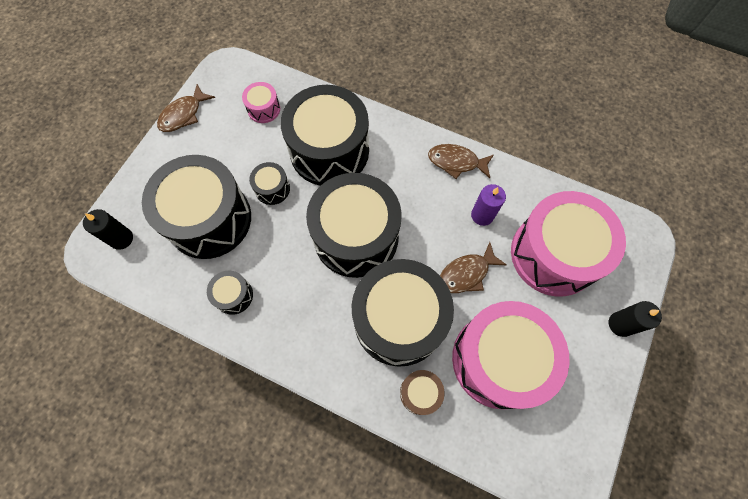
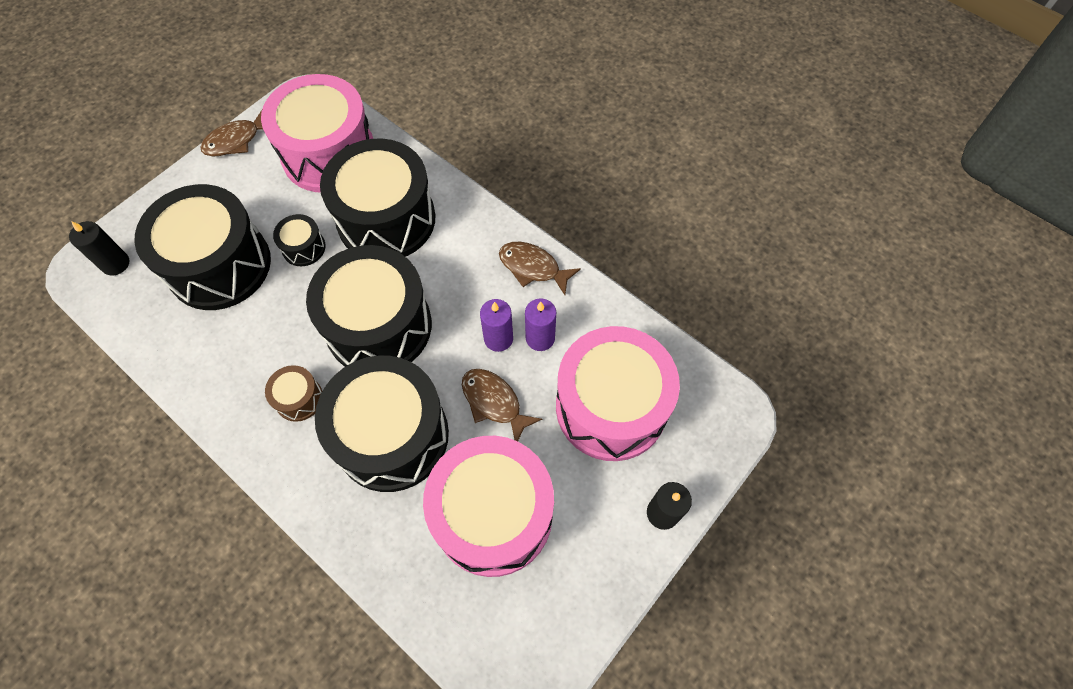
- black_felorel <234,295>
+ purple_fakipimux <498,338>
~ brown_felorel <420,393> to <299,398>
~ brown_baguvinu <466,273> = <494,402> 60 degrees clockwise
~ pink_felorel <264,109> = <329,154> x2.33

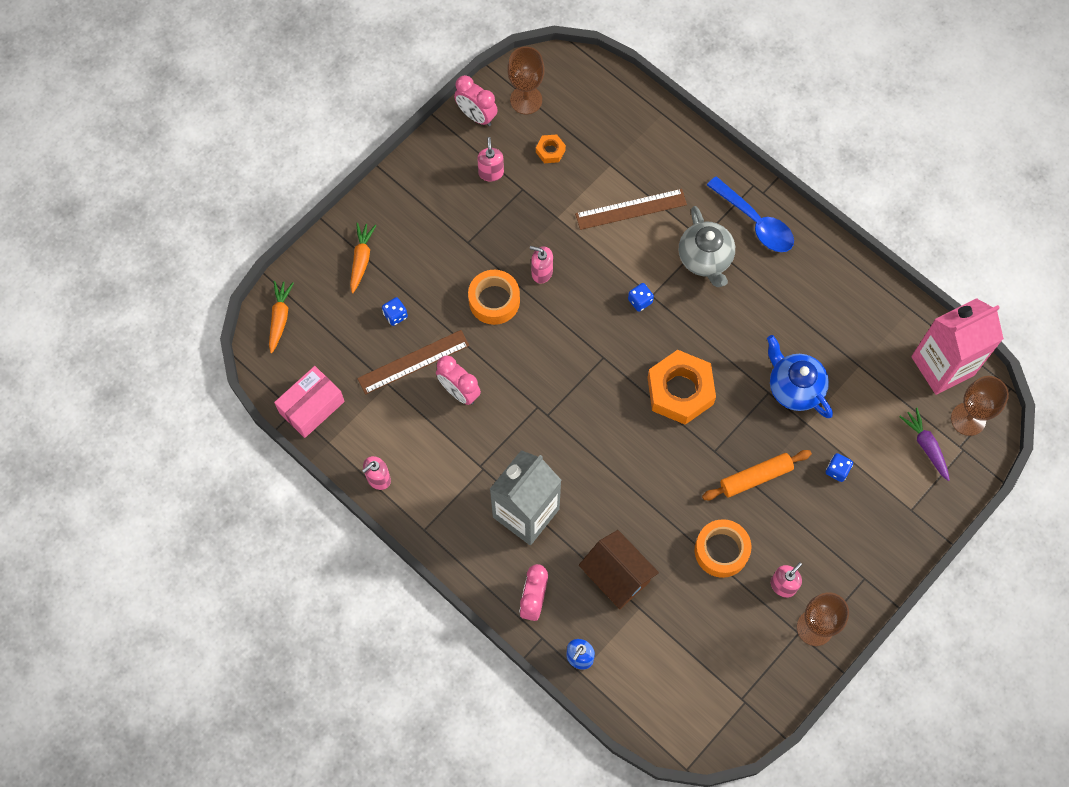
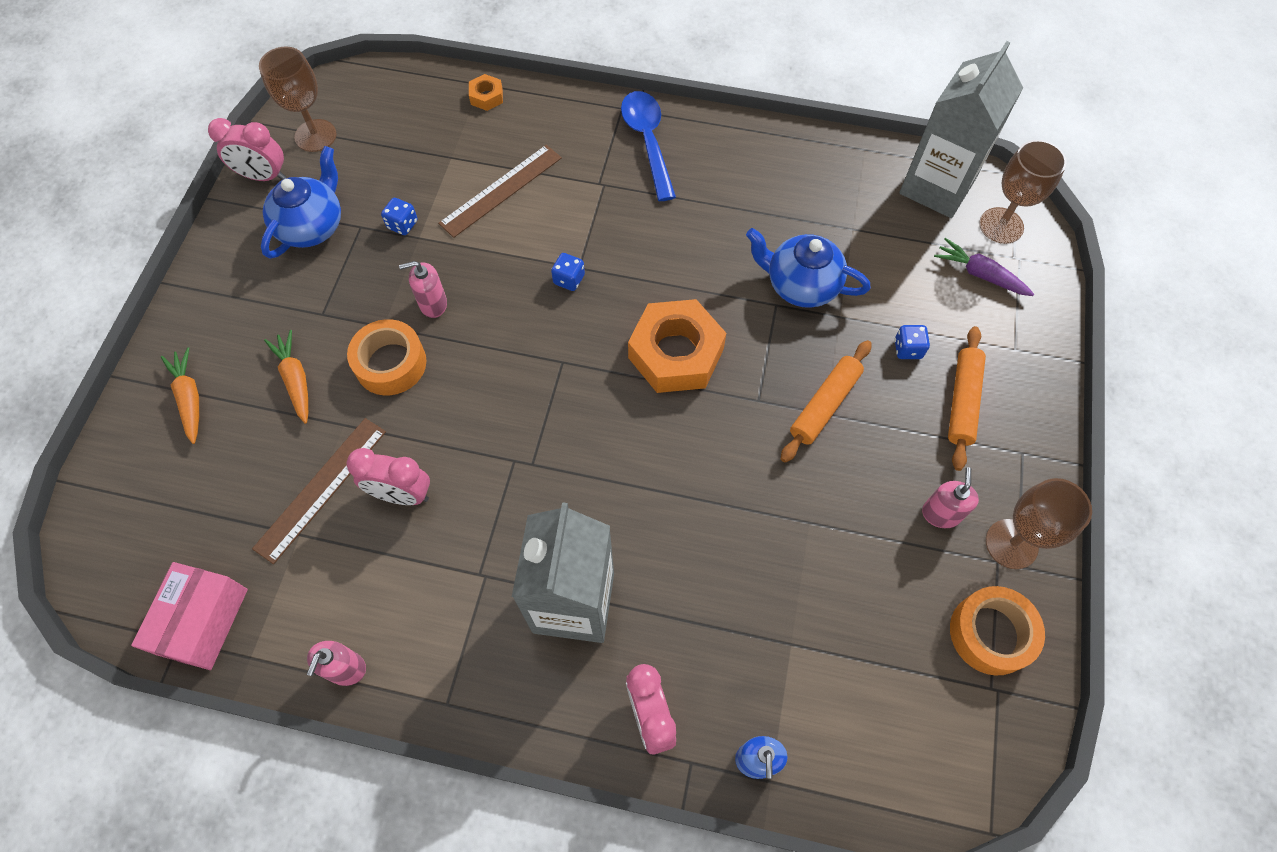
- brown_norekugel <617,576>
- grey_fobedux <705,259>
+ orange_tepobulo <962,401>
~ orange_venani <280,317> to <295,379>
~ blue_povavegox <395,315> to <402,224>
~ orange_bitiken <550,151> to <486,96>
~ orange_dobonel <721,551> to <990,633>
~ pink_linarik <491,173> to blue_fobedux <312,226>
~ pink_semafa <942,366> to grey_semafa <936,187>
~ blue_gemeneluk <755,222> = <647,141> 120 degrees counterclockwise

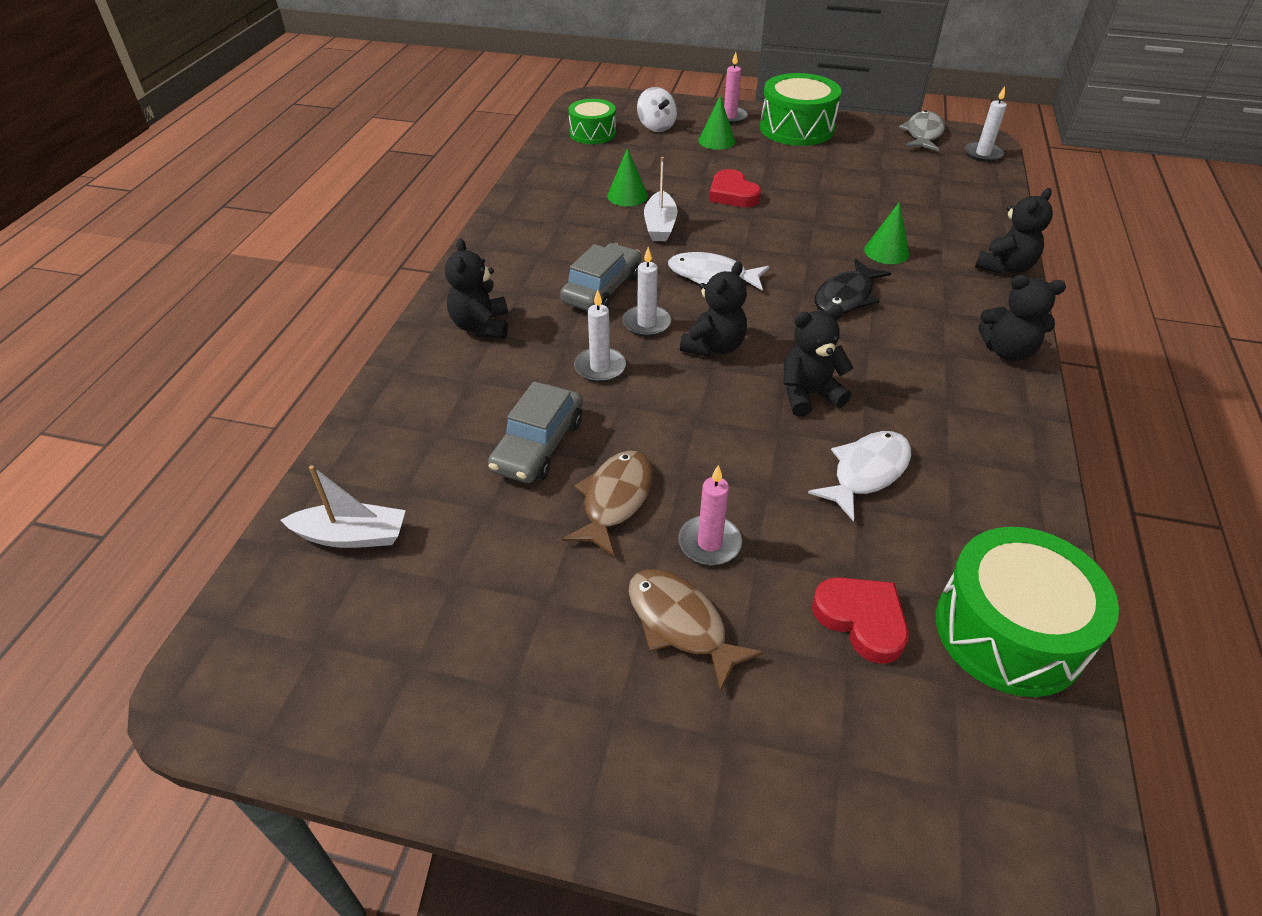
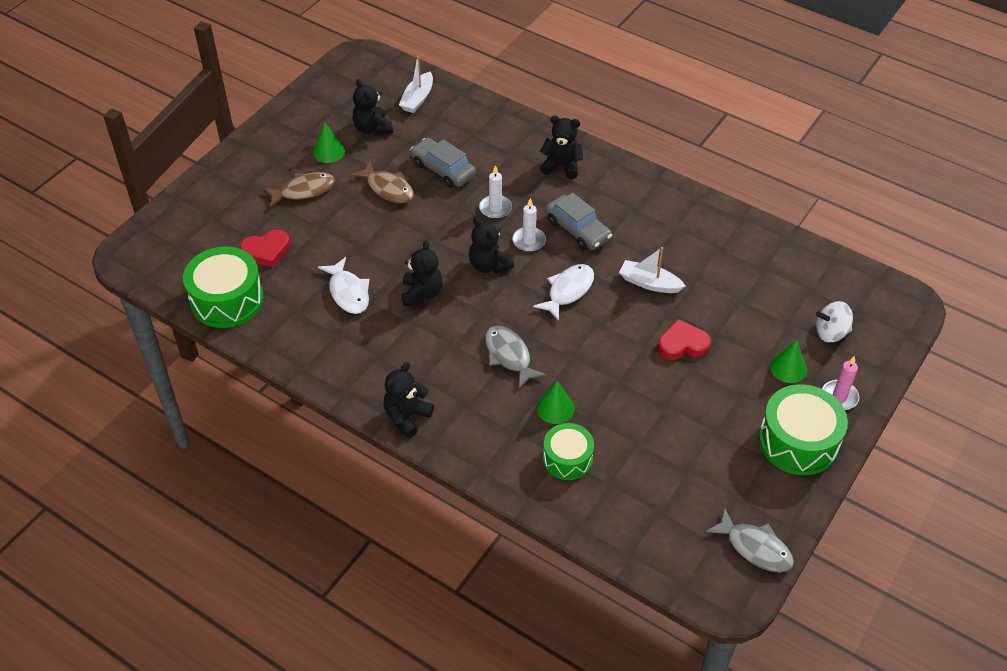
- pink_fakipimux <709,543>
- white_fakipimux <982,154>
~ green_felorel <592,133> to <567,459>
~ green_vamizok <627,196> to <329,152>
~ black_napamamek <1005,267> to <372,128>
~ black_baguvinu <846,297> to grey_baguvinu <509,356>

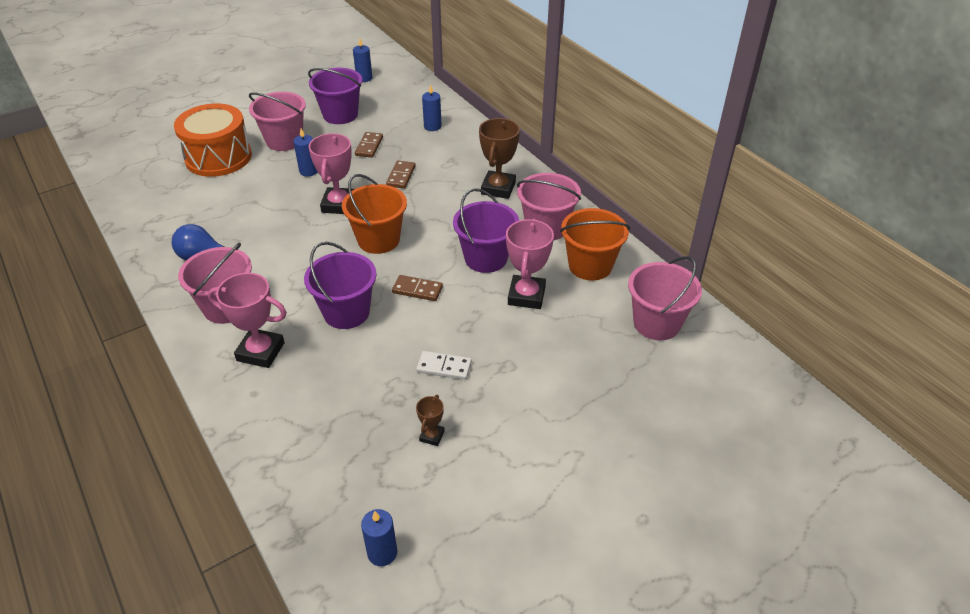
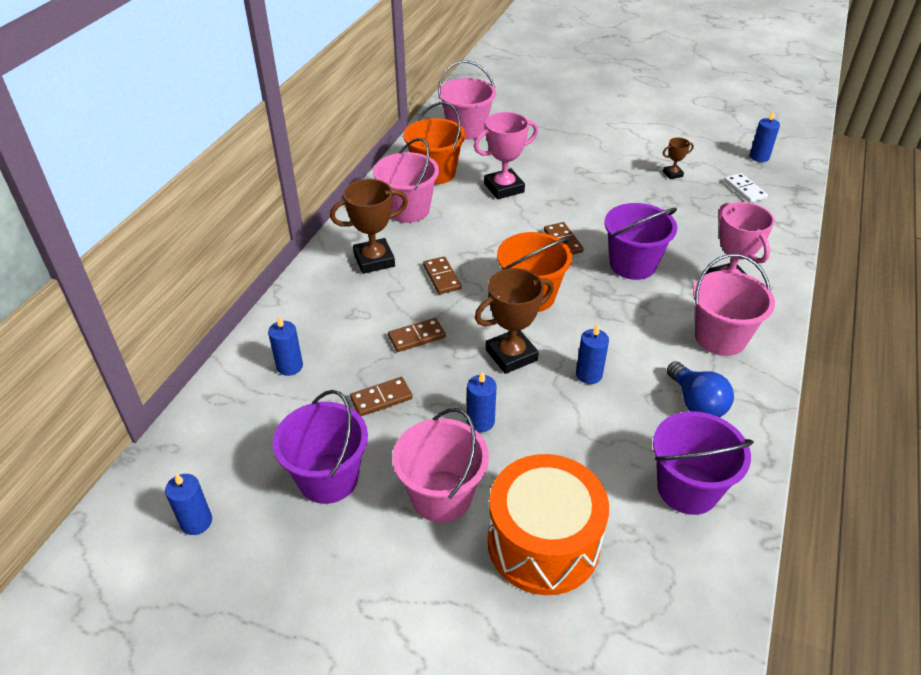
+ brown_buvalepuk <442,277>
+ blue_fakipimux <589,374>
~ white_buvalepuk <444,367> to <744,190>
~ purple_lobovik <486,258> to <687,488>
~ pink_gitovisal <339,204> to brown_gitovisal <511,355>

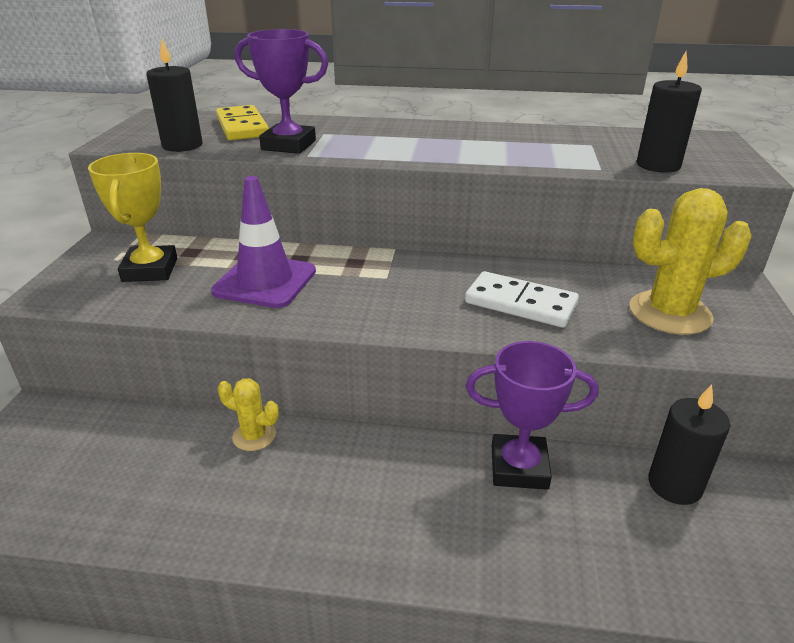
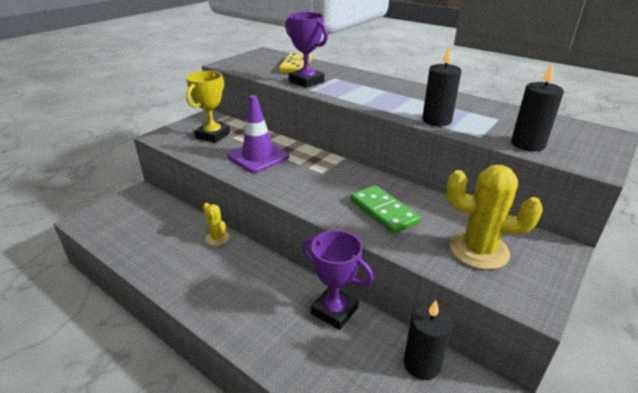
~ black_fakipimux <182,145> to <436,120>
~ white_buvalepuk <520,303> to green_buvalepuk <383,211>

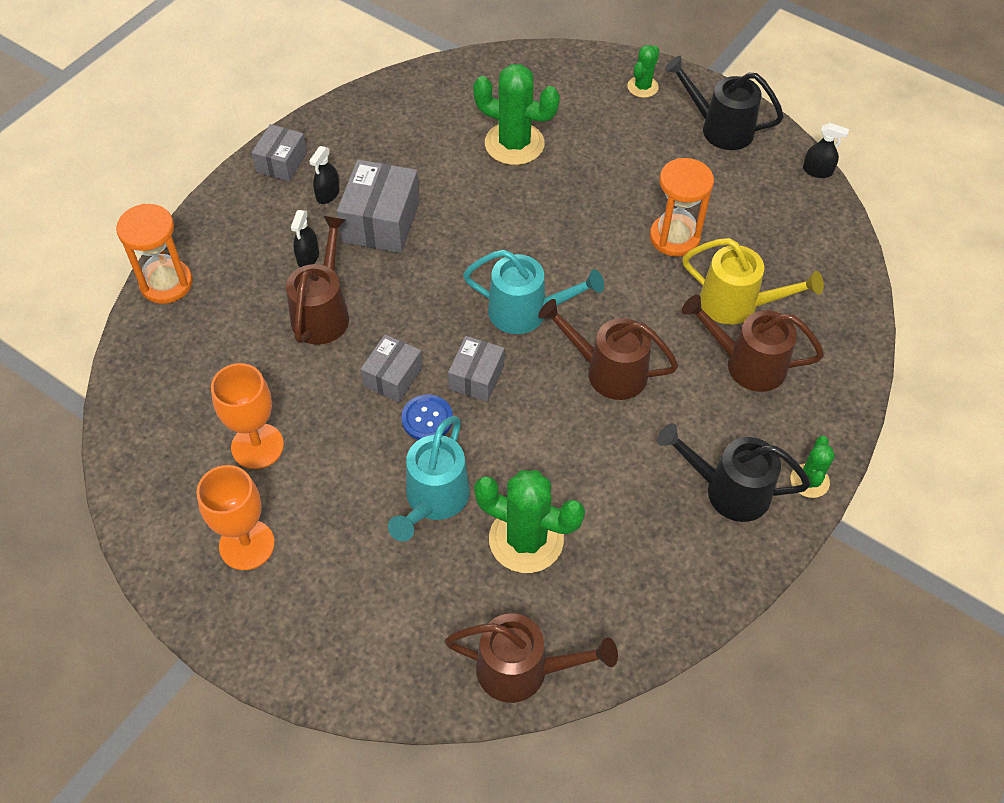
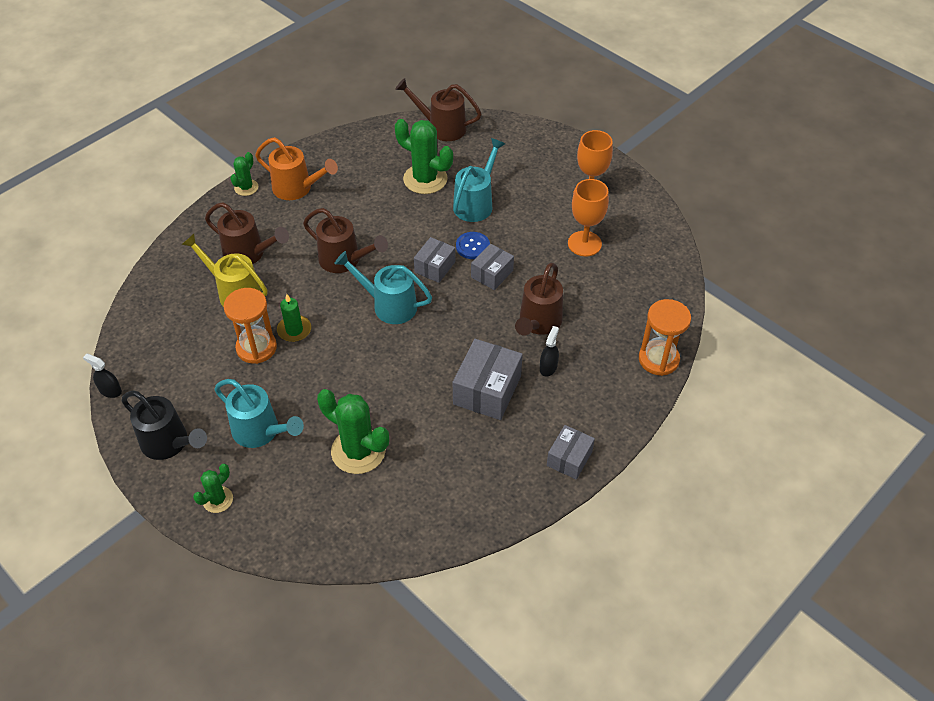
- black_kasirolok <328,194>
+ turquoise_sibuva <261,432>
+ green_fakipimux <294,330>
~ black_sibuva <727,490> to orange_sibuva <297,189>

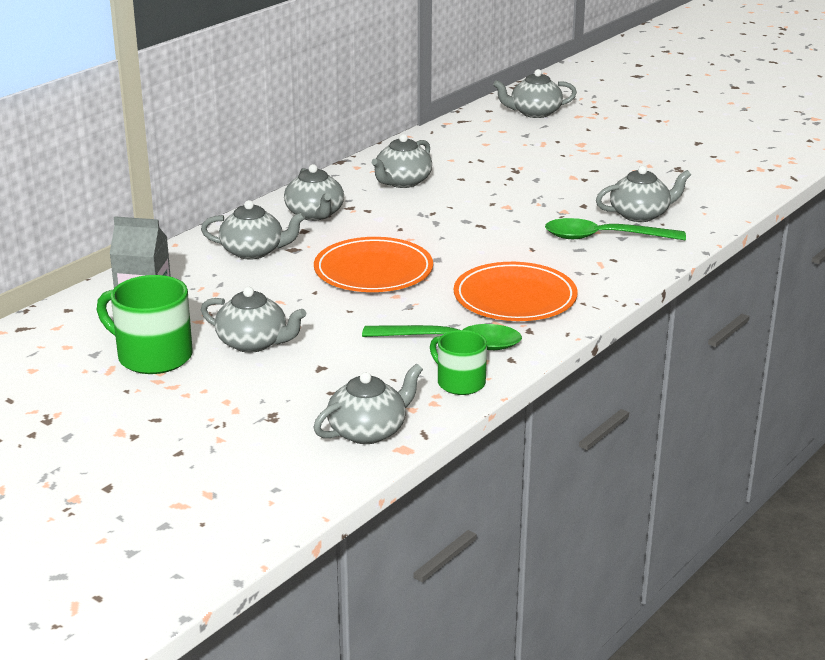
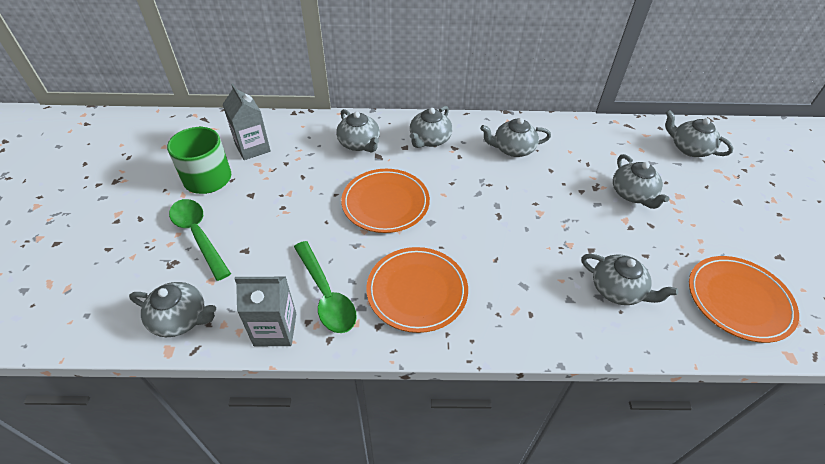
+ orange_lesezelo <738,300>
~ grey_fobedux <253,343> to <633,194>
~ green_gemeneluk <604,237> to <198,235>
~ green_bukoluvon <459,382> to grey_semafa <275,329>

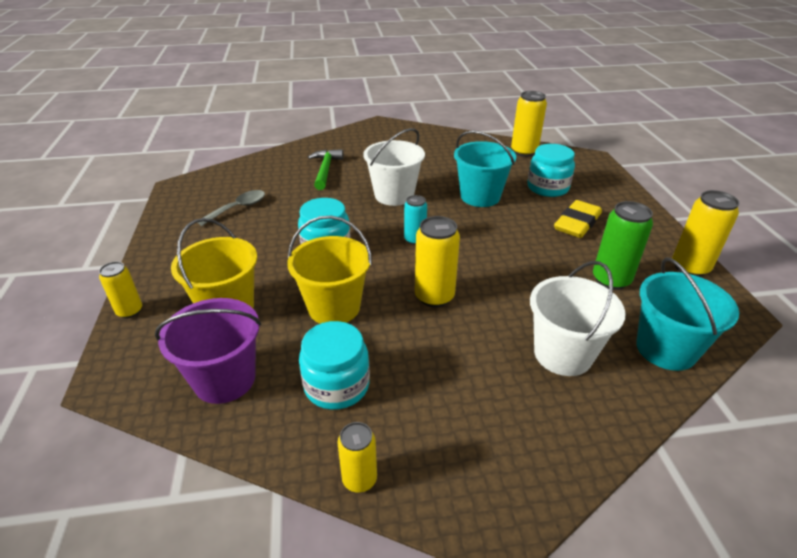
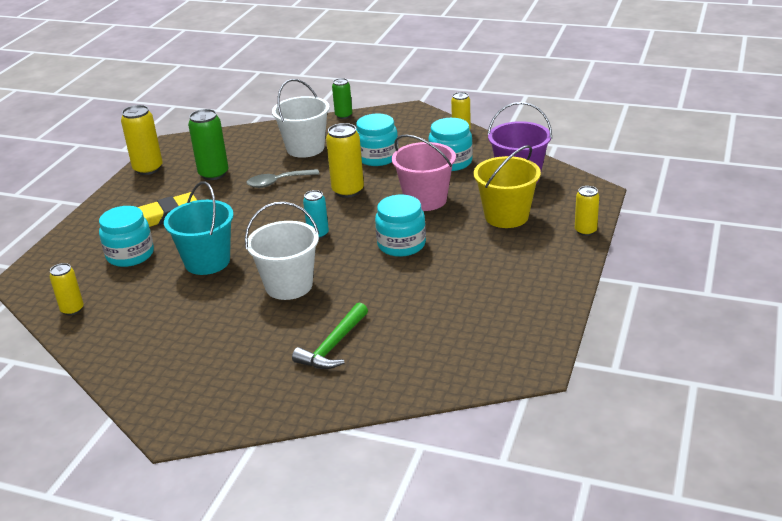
- turquoise_lobovik <666,349>
+ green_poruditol <343,115>
+ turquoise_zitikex <377,157>
~ grey_gemeneluk <238,208> to <277,182>
~ yellow_lobovik <334,307> to pink_lobovik <425,200>
~ yellow_poruditol <524,151> = <72,309> x0.62

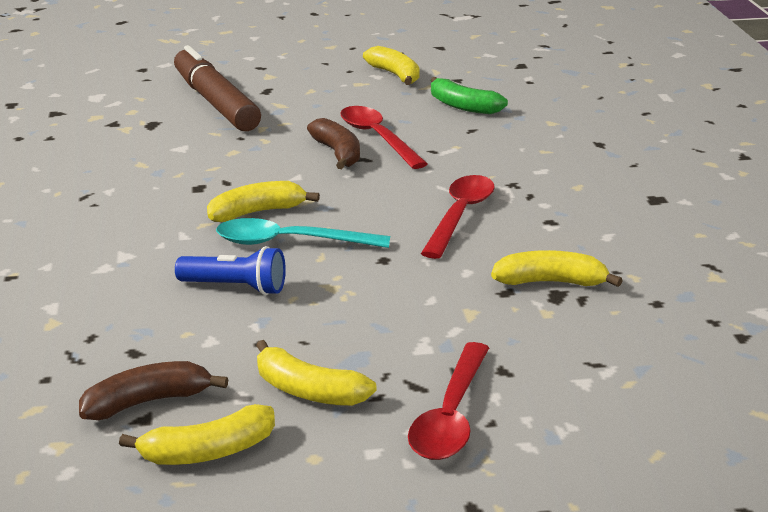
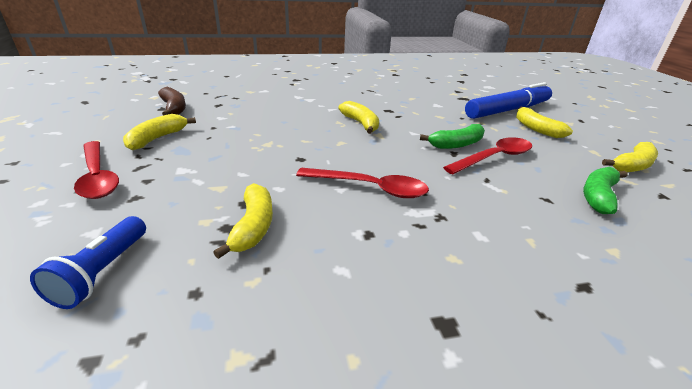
- turquoise_gemeneluk <290,242>
~ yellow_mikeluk <208,452> to <536,129>
~ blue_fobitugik <235,287> to <102,272>
~ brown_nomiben <215,102> to blue_nomiben <508,110>
~ brown_mikeluk <338,154> to green_mikeluk <456,144>
~ red_gemeneluk <451,416> = <97,177> 135 degrees counterclockwise

